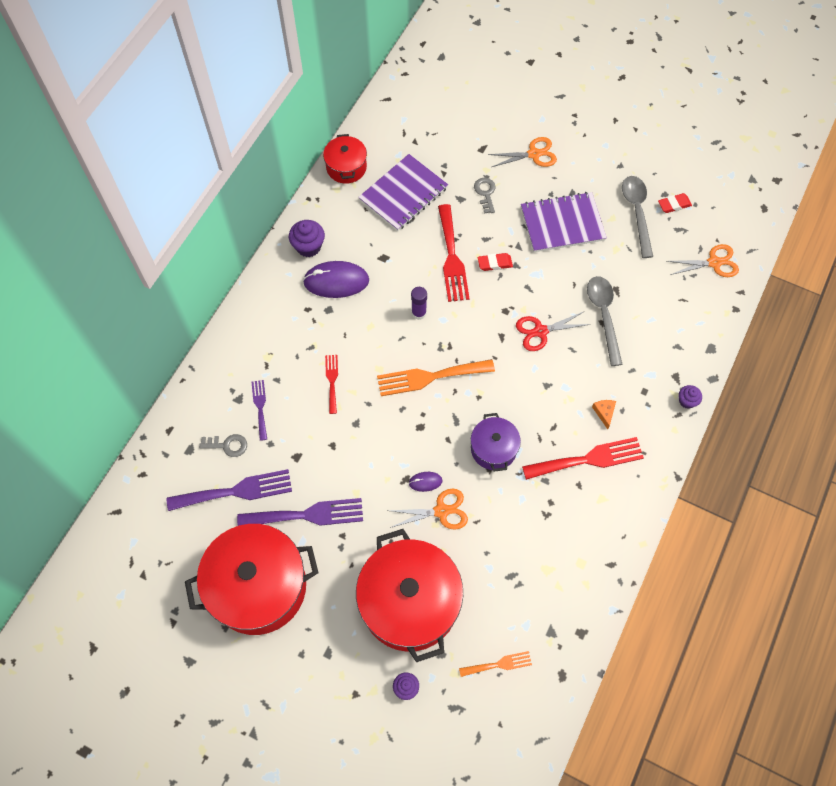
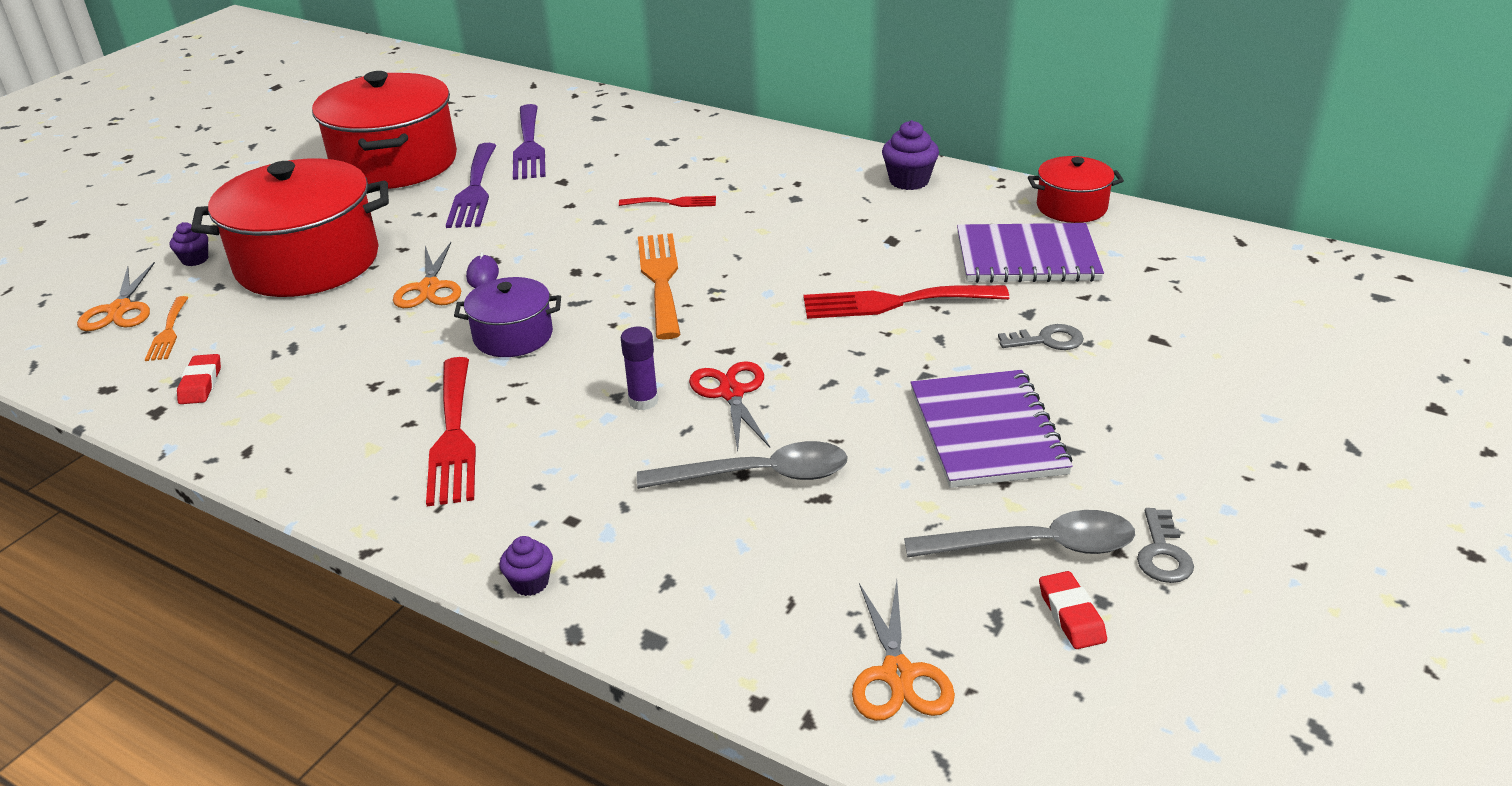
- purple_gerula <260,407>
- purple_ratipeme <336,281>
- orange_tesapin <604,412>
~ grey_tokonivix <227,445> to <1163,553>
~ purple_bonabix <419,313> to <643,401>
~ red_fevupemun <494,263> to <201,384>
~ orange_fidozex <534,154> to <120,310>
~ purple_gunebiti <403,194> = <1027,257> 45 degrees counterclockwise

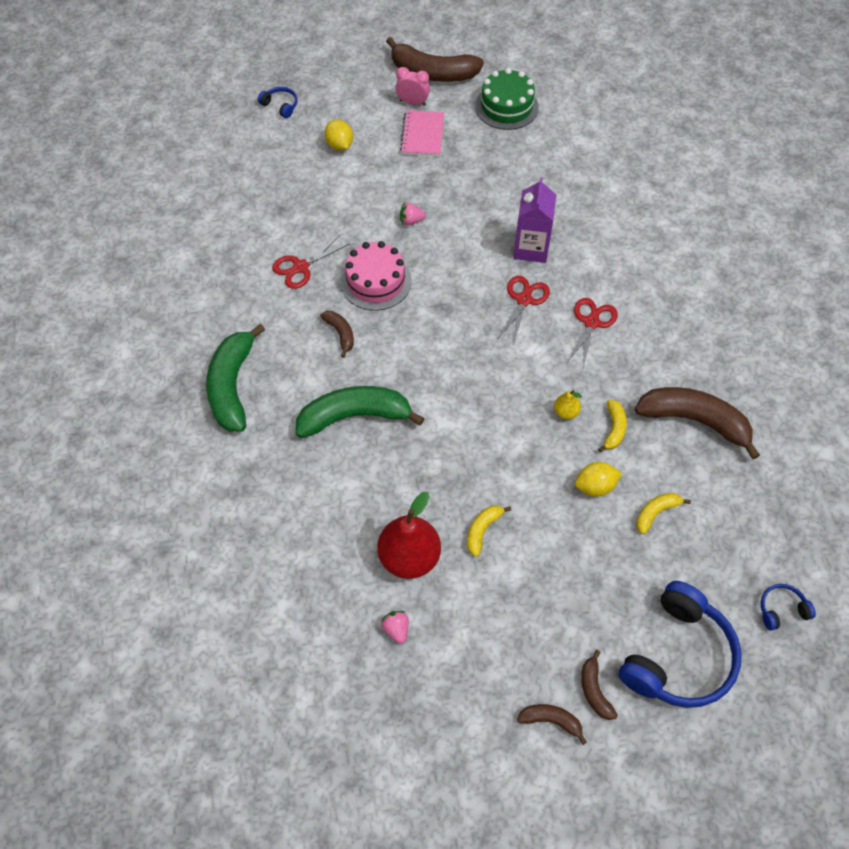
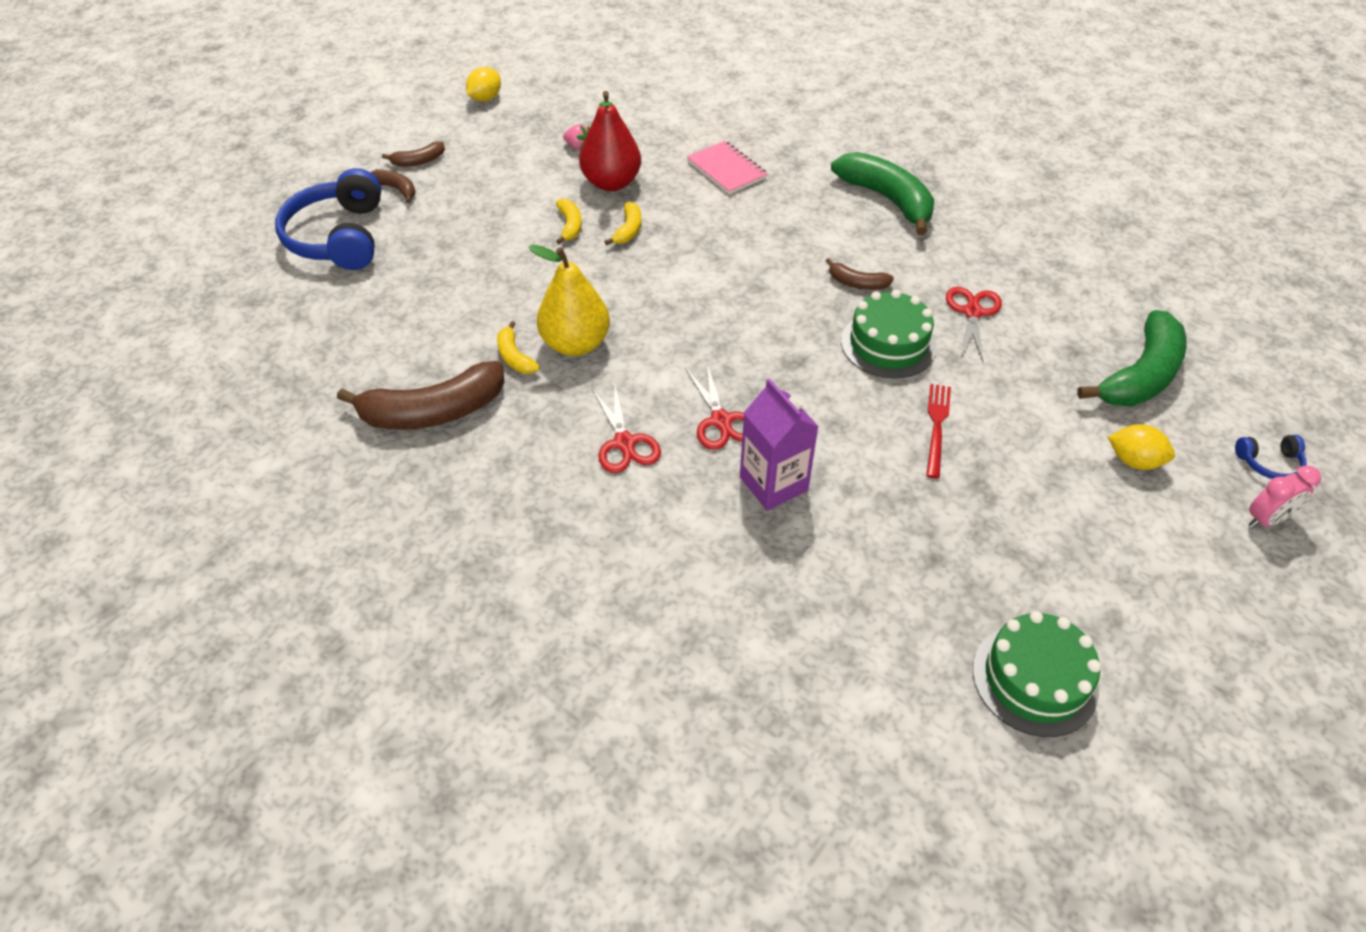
- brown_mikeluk <433,73>
- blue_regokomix <782,610>
~ green_mikeluk <354,416> to <1140,375>
~ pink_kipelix <412,103> to <1266,519>
~ pink_gunebiti <422,135> to <727,170>
~ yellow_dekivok <595,486> to <485,98>
~ yellow_mikeluk <656,513> to <628,230>
~ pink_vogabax <411,221> to red_gerula <937,426>
~ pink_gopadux <375,281> to green_gopadux <888,344>
~ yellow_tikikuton <566,412> = <575,344> x2.17

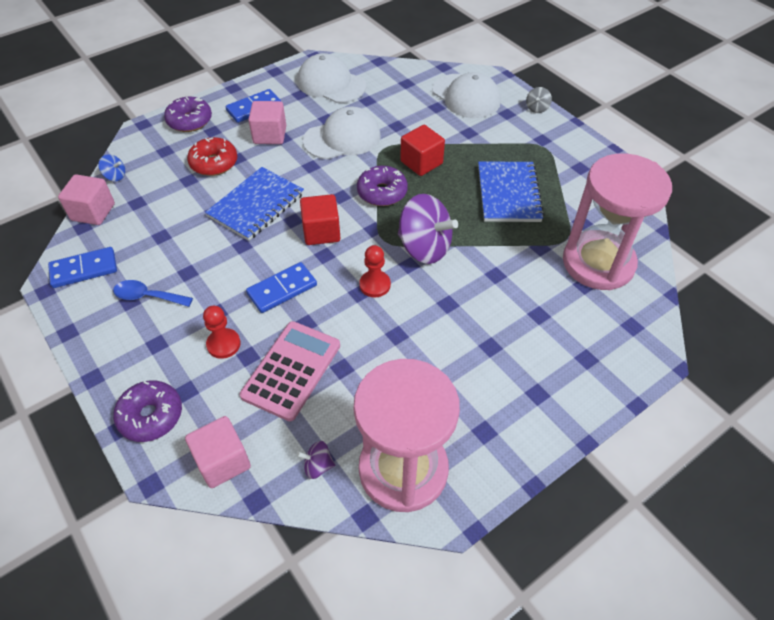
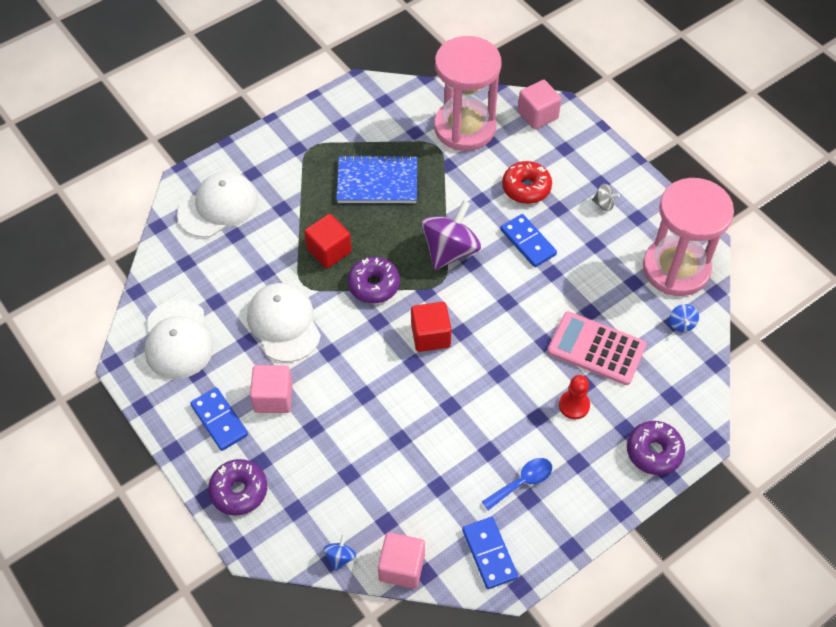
- blue_gunebiti <256,205>
- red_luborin <375,285>
~ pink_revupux <222,461> to <537,115>
~ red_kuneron <214,163> to <526,188>
~ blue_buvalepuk <282,289> to <528,242>
~ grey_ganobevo <537,108> to <604,204>
~ purple_ganobevo <318,466> to blue_ganobevo <681,324>
~ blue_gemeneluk <147,296> = <522,482> 135 degrees counterclockwise
~ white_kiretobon <331,84> = <178,340> 45 degrees counterclockwise

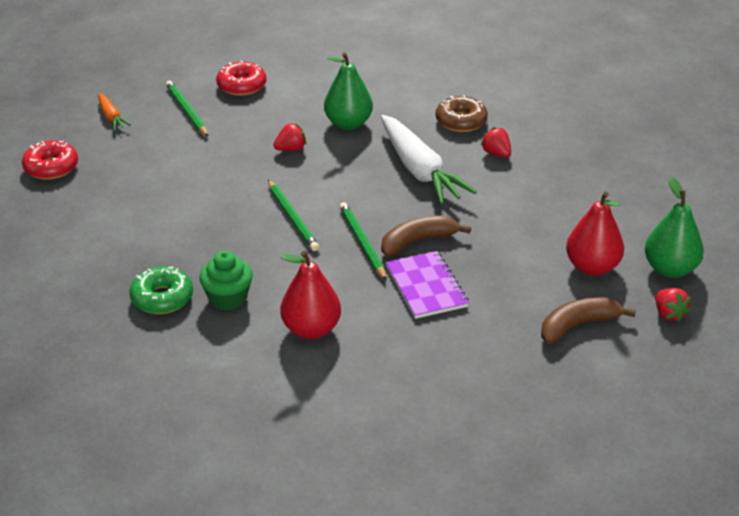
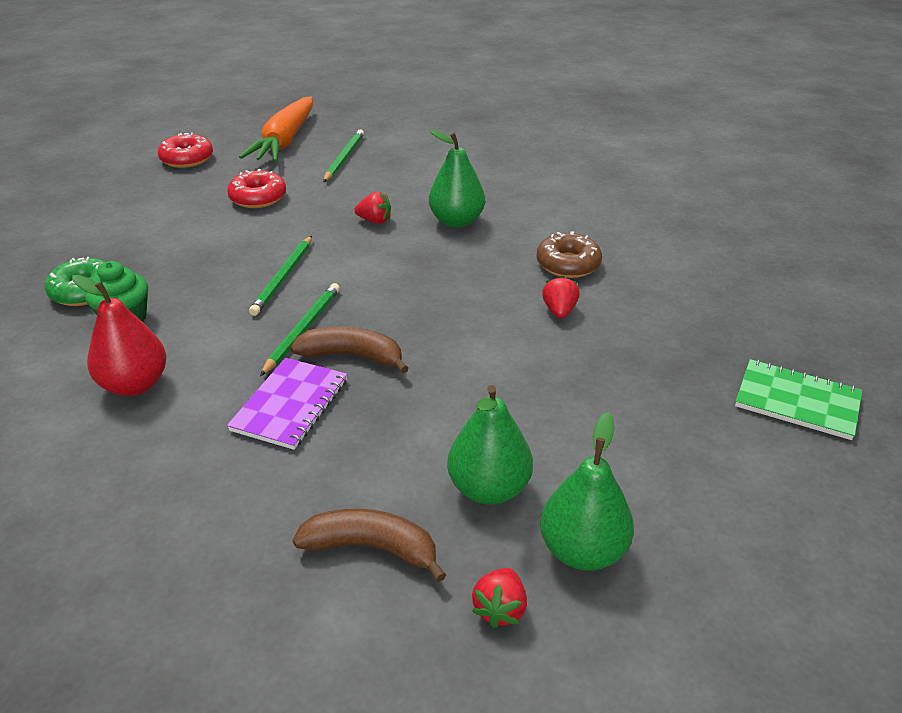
- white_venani <419,170>
+ green_gunebiti <797,401>
~ red_kuneron <241,86> to <258,198>
~ red_tikikuton <592,267> to green_tikikuton <488,488>
~ orange_venani <111,117> = <285,141> x2.13

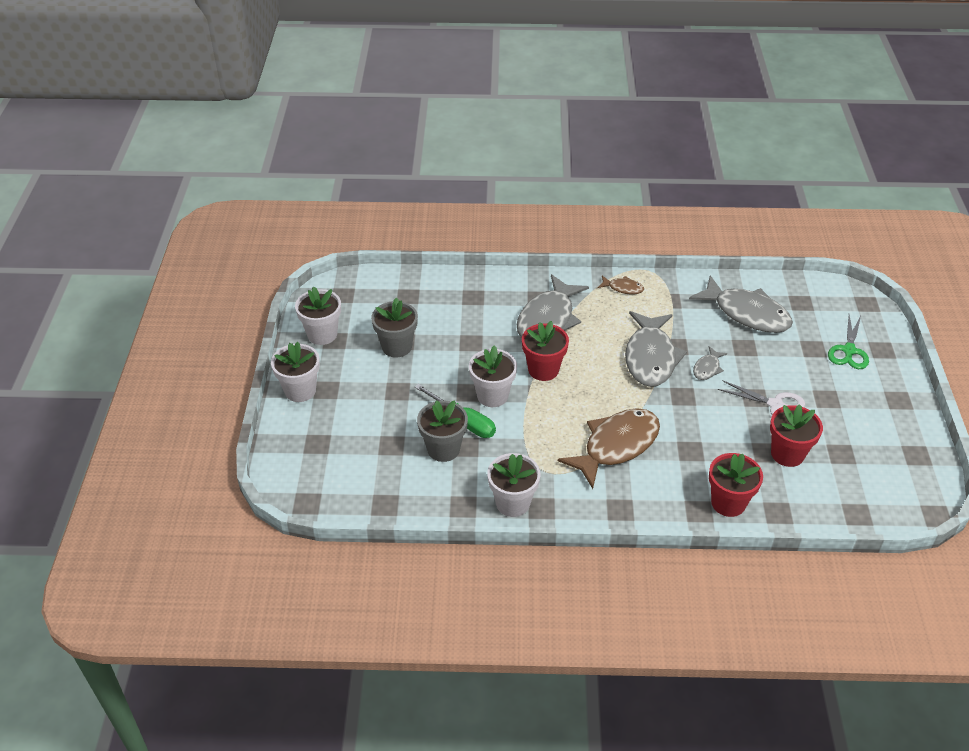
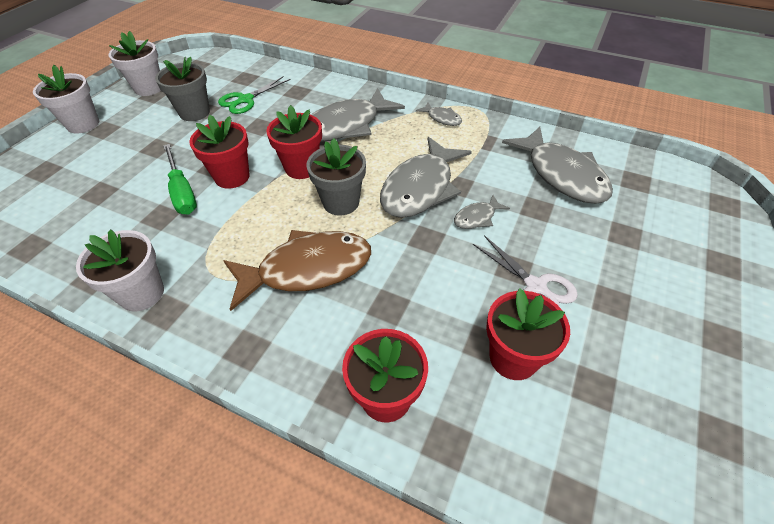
~ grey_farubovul <443,449> to <341,202>
~ green_fidozex <849,350> to <245,100>
~ white_farubovul <492,395> to red_farubovul <232,177>
~ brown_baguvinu <623,288> to grey_baguvinu <442,118>

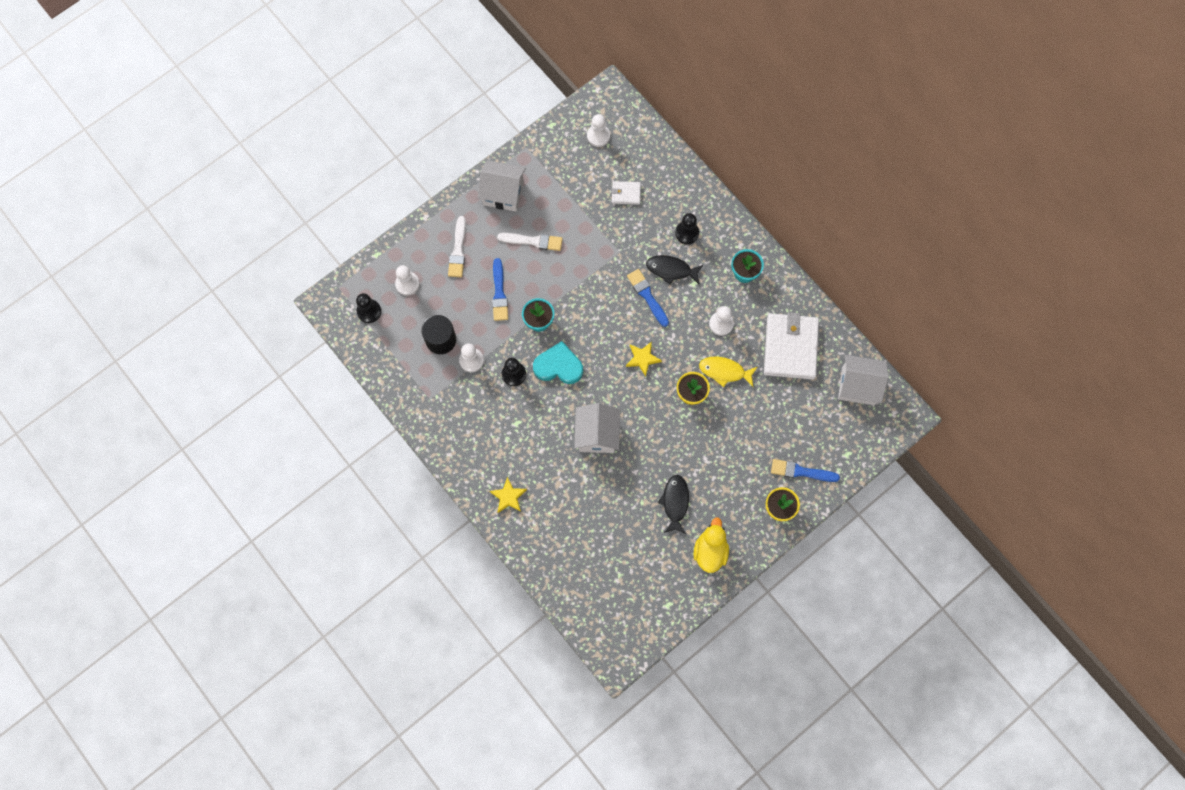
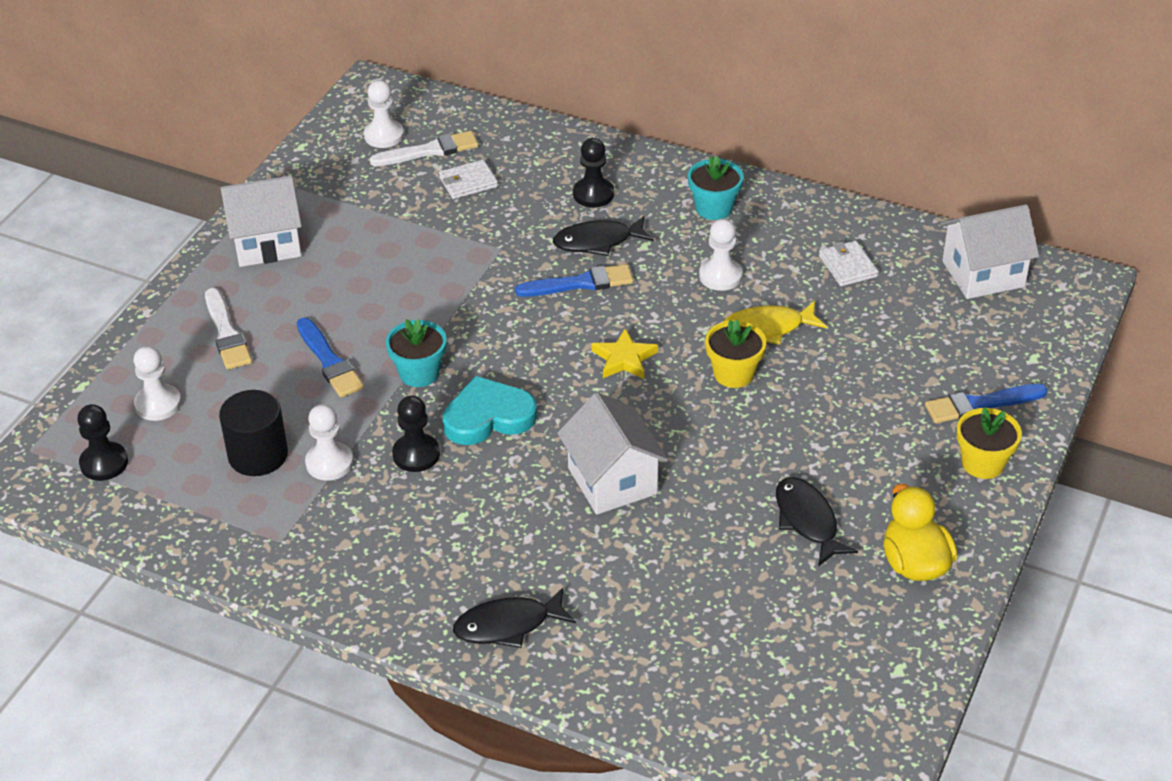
~ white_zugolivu <533,241> to <429,151>
~ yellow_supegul <508,496> to black_baguvinu <508,625>
~ blue_zugolivu <647,296> = <580,283> 135 degrees clockwise
~ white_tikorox <790,347> = <847,266> x0.46

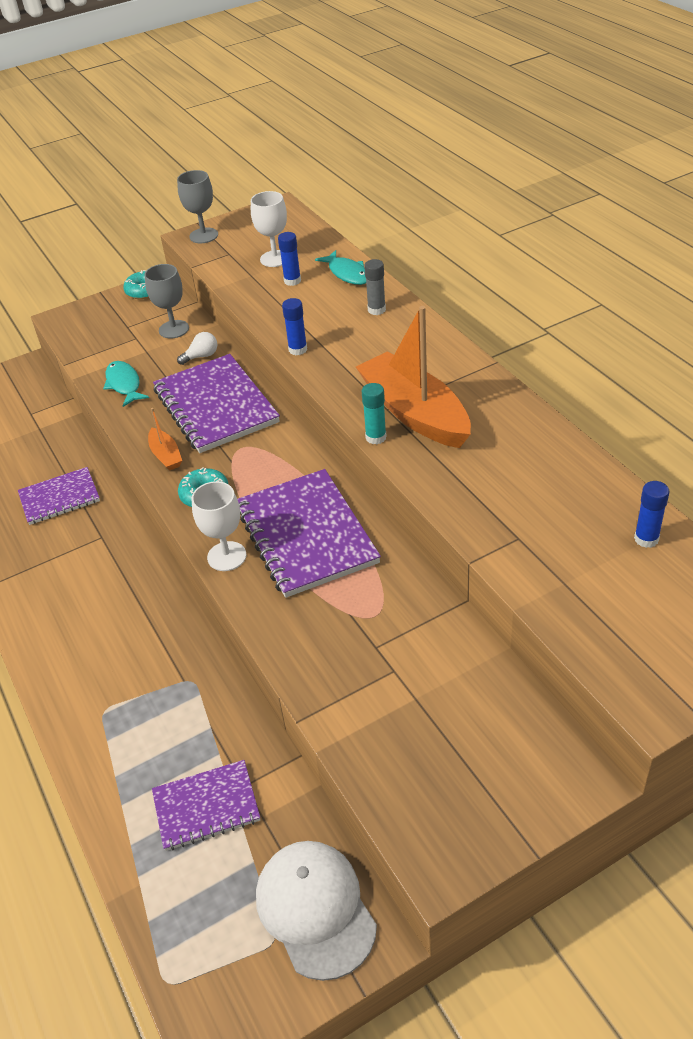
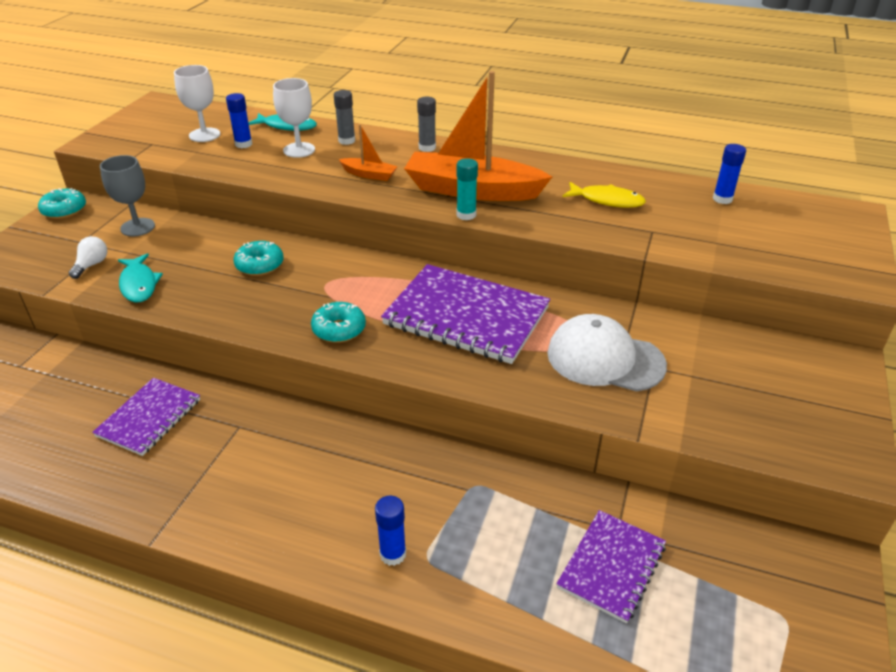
- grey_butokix <203,235>
+ grey_bonabix <427,148>
+ yellow_baguvinu <607,200>
~ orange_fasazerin <166,455> to <369,175>
~ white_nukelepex <201,356> to <92,265>
~ white_butokix <226,556> to <299,150>
~ white_kiretobon <315,909> to <605,359>
~ blue_bonabix <298,349> to <393,554>
~ purple_gunebiti <215,406> to turquoise_kuneron <260,265>
~ turquoise_baguvinu <124,384> = <139,284> 135 degrees counterclockwise

